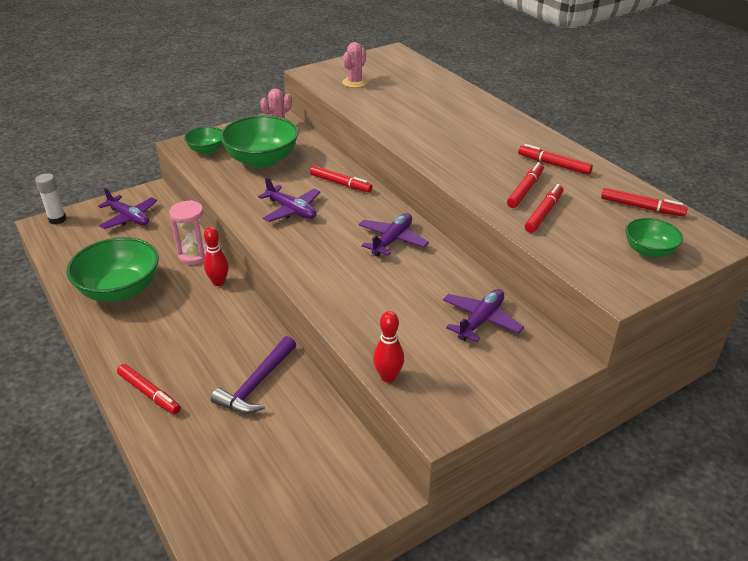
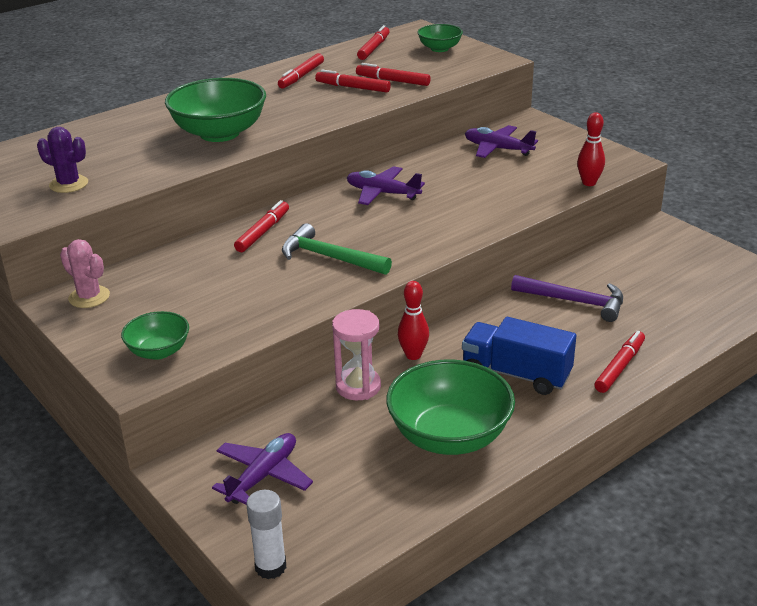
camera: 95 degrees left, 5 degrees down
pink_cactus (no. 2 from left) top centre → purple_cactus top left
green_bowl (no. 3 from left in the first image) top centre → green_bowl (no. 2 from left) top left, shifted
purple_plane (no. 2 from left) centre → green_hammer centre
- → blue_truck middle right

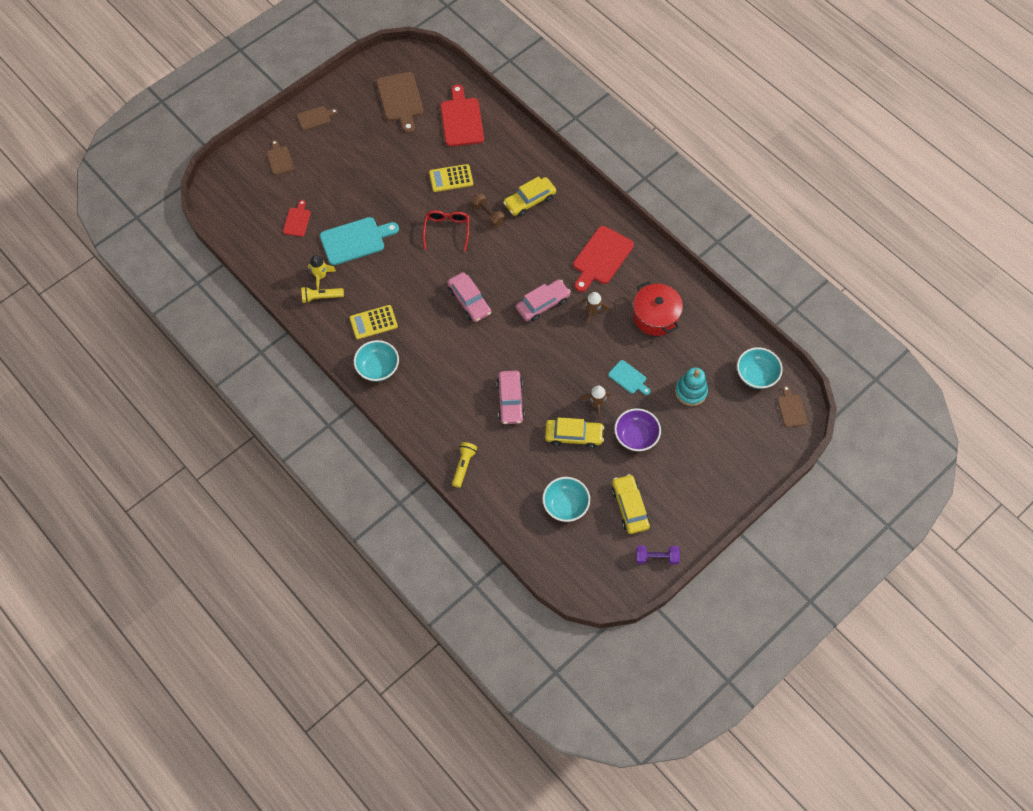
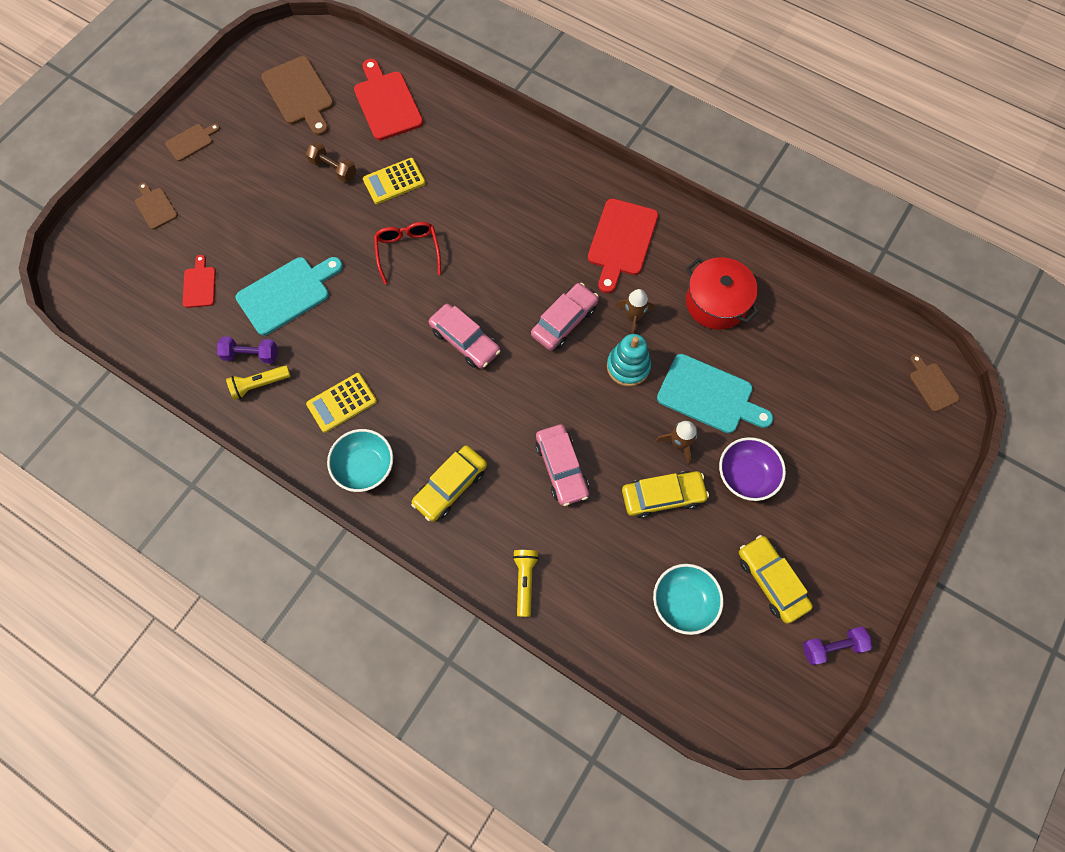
camera: 15 degrees left, 5 degrees up
yellow_car (no. 1 from left) top centre → yellow_car (no. 1 from left) centre, shifted
brown_dumbbell top centre → brown_dumbbell top left, shifted
yellow_rocket middle left → purple_dumbbell (no. 1 from left) middle left
turquoise_bowl (no. 3 from left) middle right → -
turquoise_cutting_board (no. 2 from left) centre → turquoise_cutting_board (no. 2 from left) middle right, x1.83
turquoise_stacking_toy middle right → turquoise_stacking_toy centre, shifted

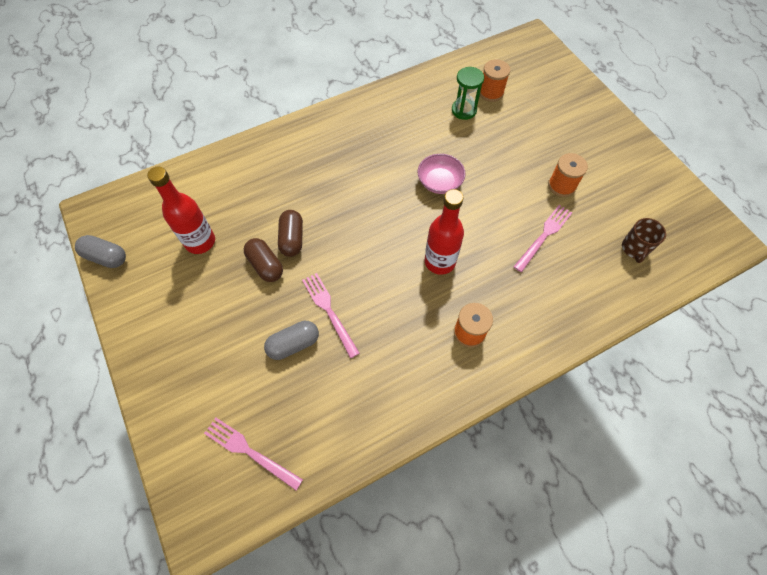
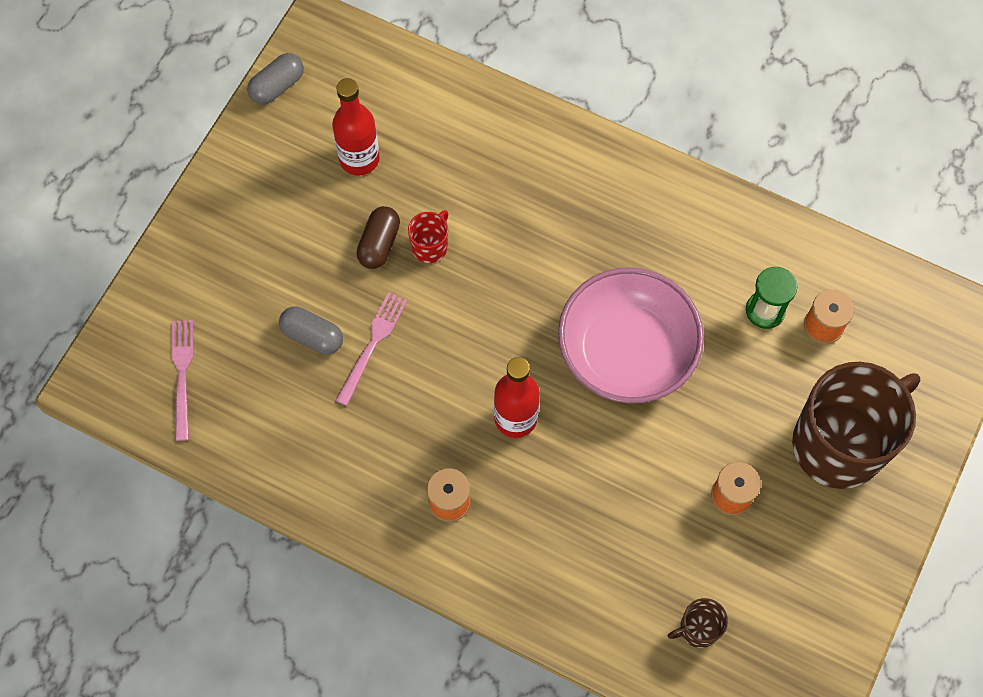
camera: 55 degrees right, 5 degrees up
pink_bowl top centre → pink_bowl centre, x2.08
pink_fork (no. 3 from left) middle right → -
brown_capsule (no. 2 from left) centre → red_mug centre
grey_capsule (no. 1 from left) middle left → grey_capsule (no. 1 from left) top left, 60 degrees clockwise
- → brown_mug (no. 2 from left) middle right

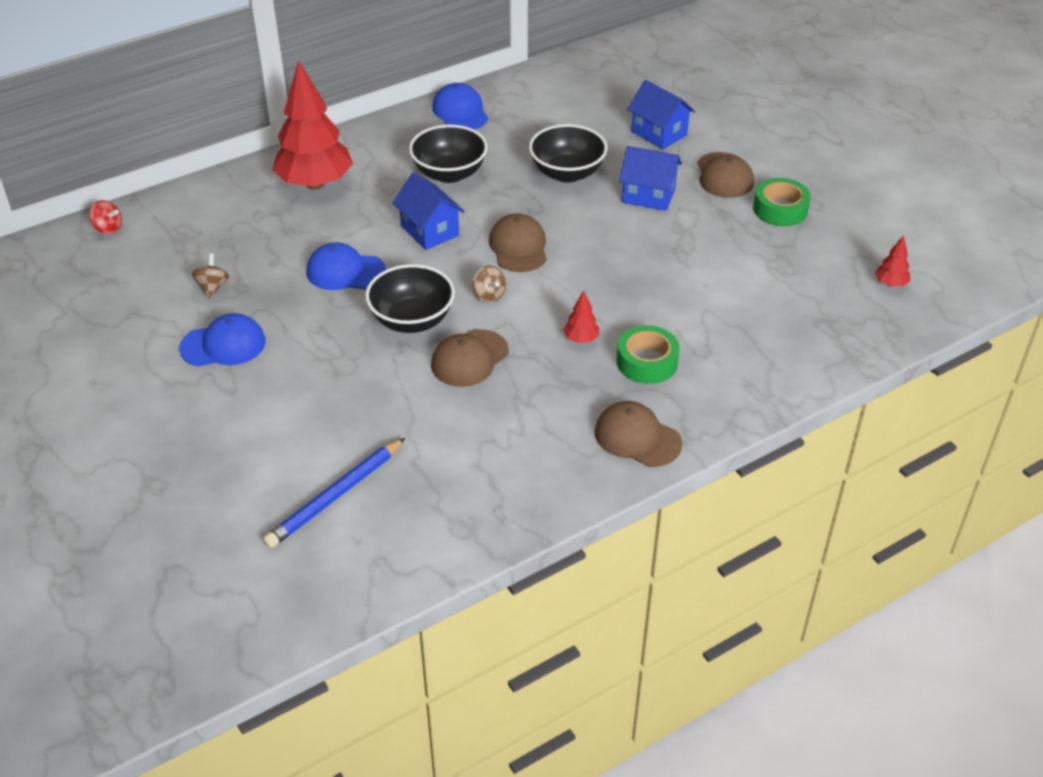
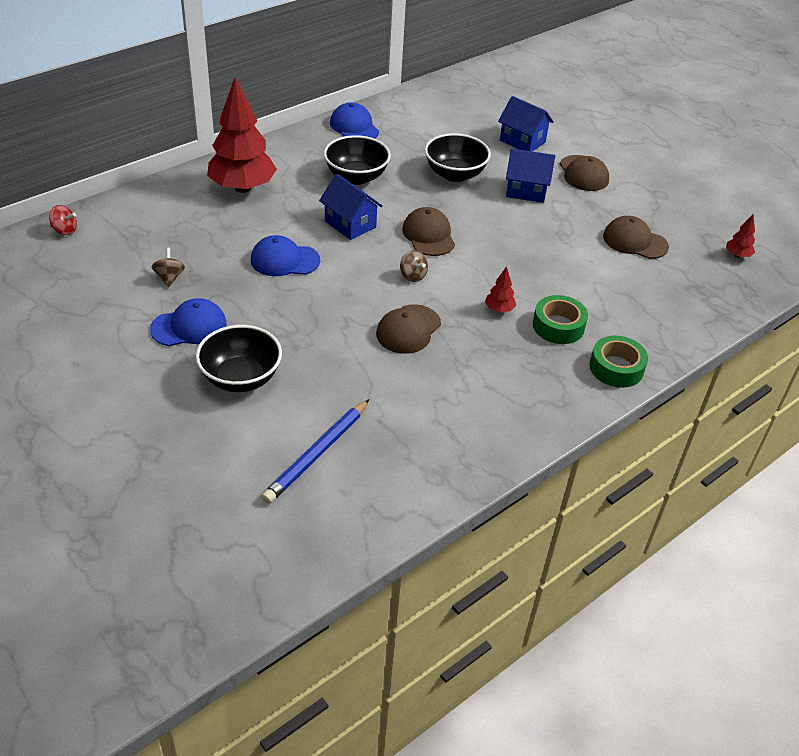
camera: 10 degrees left, 0 degrees up
green_tape (no. 2 from left) top right → green_tape (no. 2 from left) middle right, shifted
black_bowl (no. 1 from left) centre → black_bowl (no. 1 from left) middle left, shifted
brown_cap (no. 3 from left in the first image) centre → brown_cap (no. 4 from left) top right, shifted

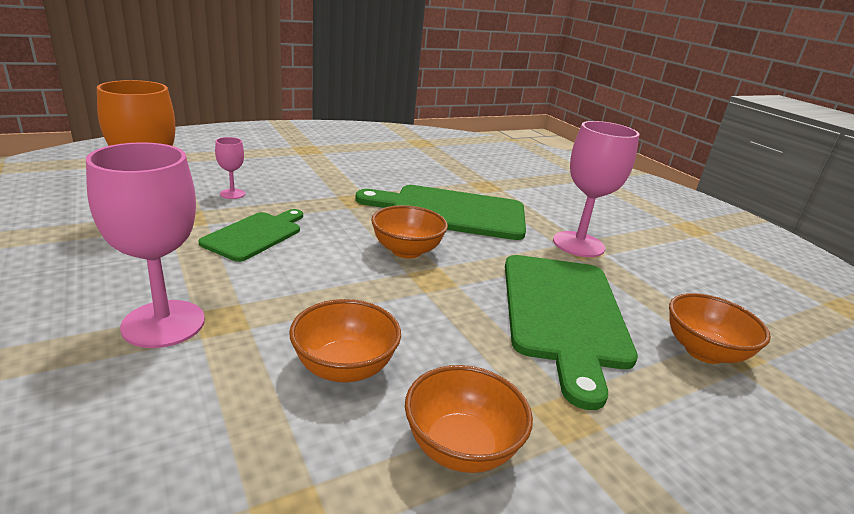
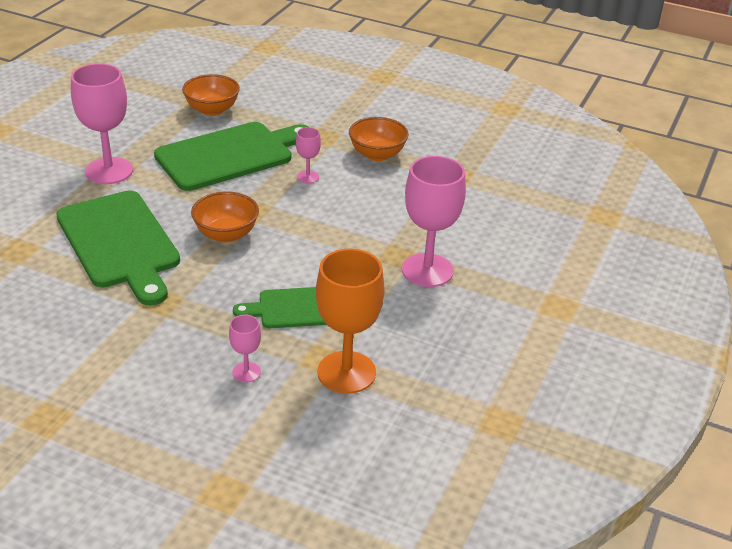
camera: 125 degrees left, 10 degrees up
orange_bowl (no. 1 from left) centre → -
- → pink_goblet (no. 3 from left) top centre

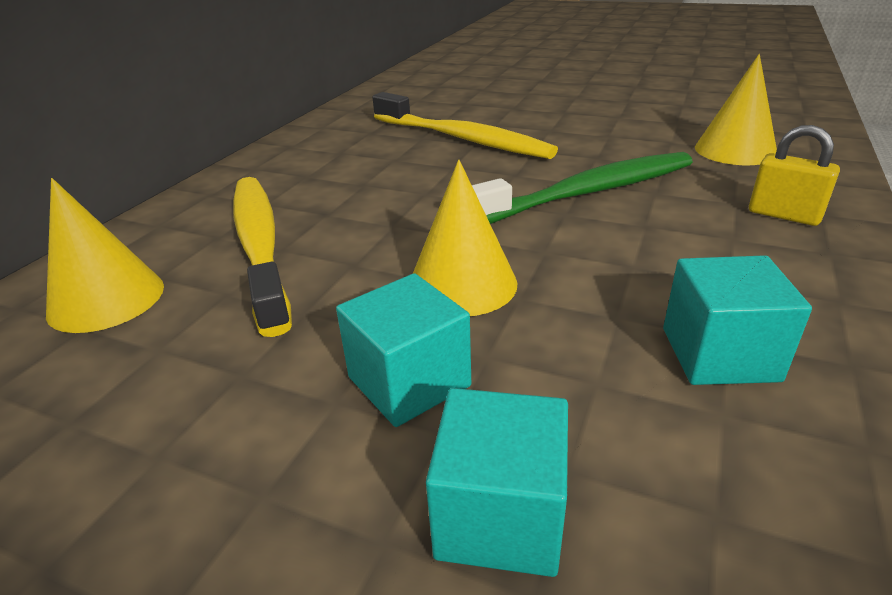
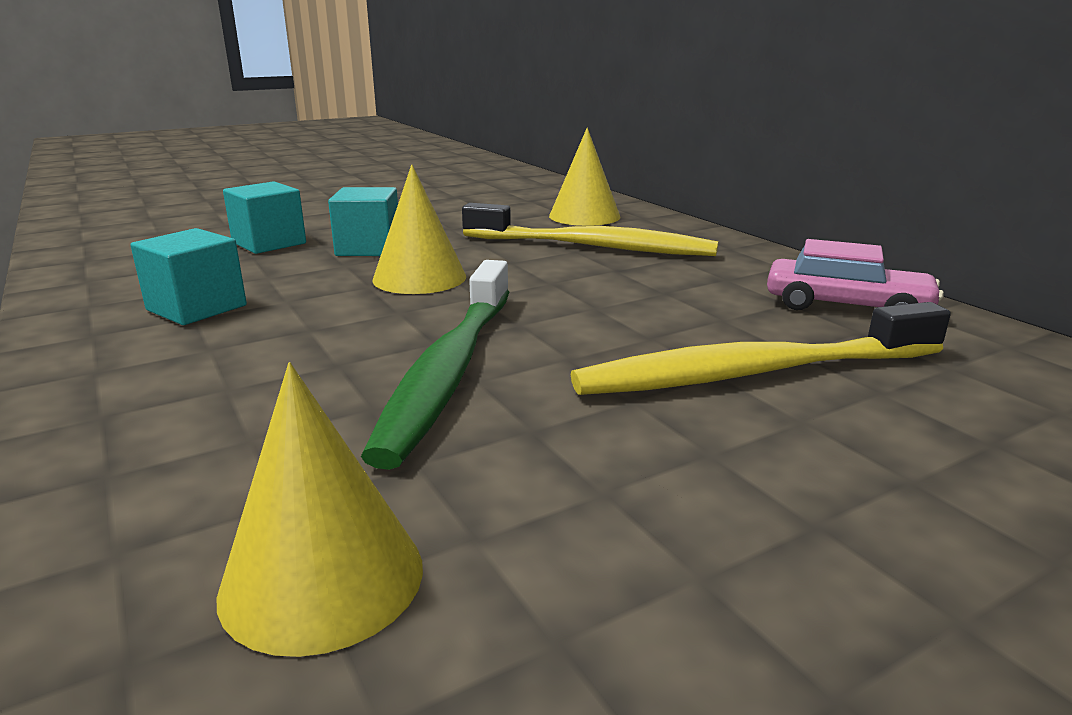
camera: 125 degrees right, 10 degrees down
yellow_padlock top right → -
- → pink_car middle right

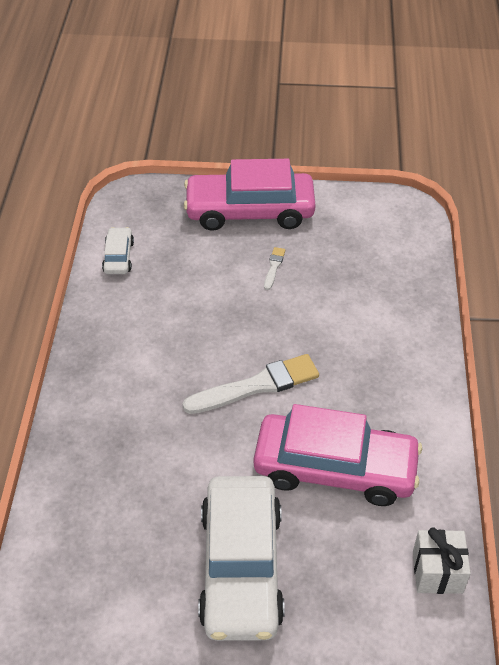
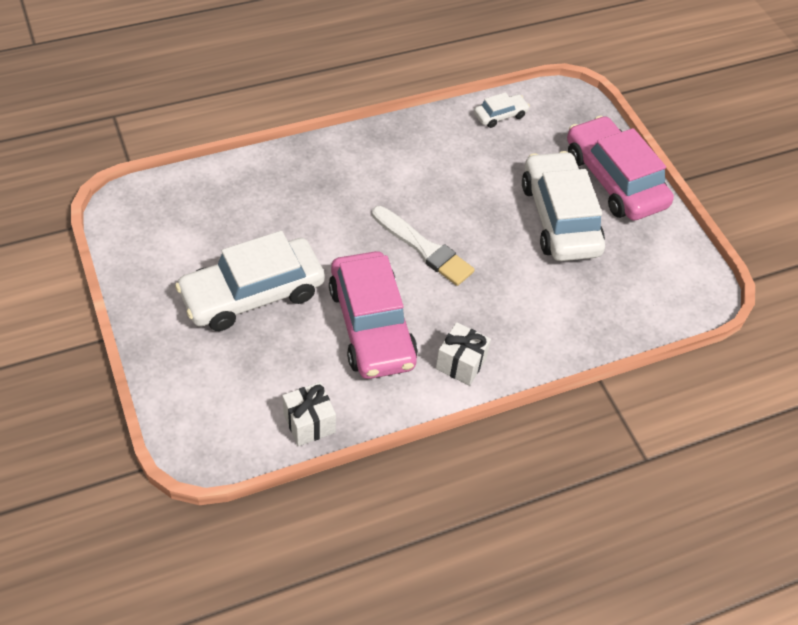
camera: 60 degrees right, 5 degrees up
white_brush (no. 2 from left) centre → white_car (no. 3 from left) top right
- → white_gift (no. 2 from left) centre

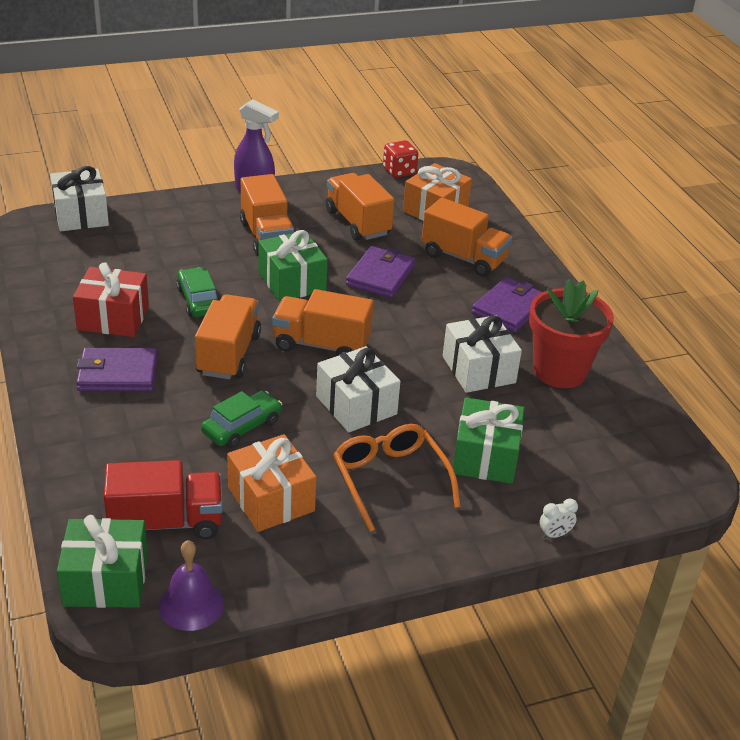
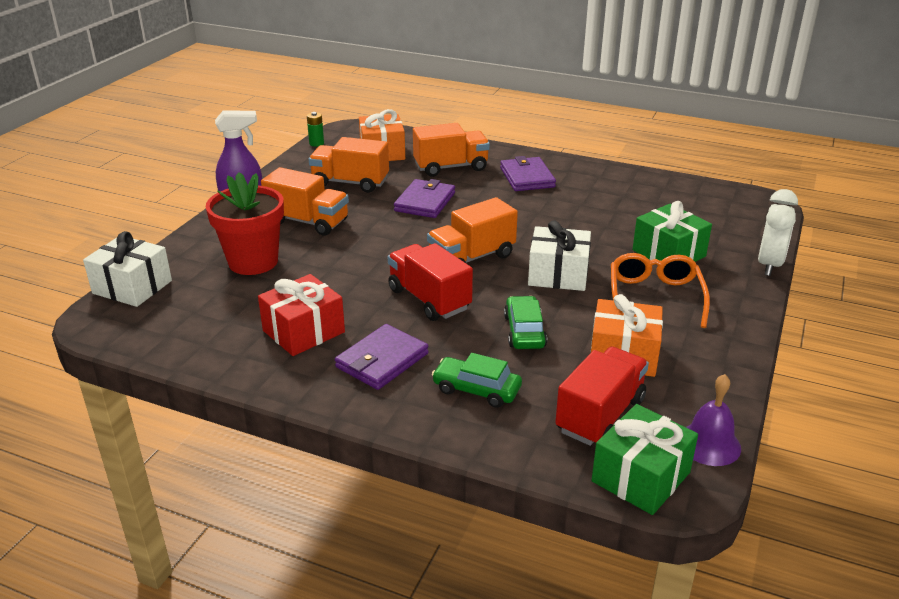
camera: 45 degrees left, 5 degrees down
red_dice top centre → green_battery top centre
green_gift (no. 2 from left) centre → -
purple_wallet (no. 2 from left) centre → purple_wallet (no. 2 from left) top centre, 45 degrees clockwise
green_car (no. 1 from left) middle left → green_car (no. 1 from left) centre, shifted
red_flower_pot middle right → red_flower_pot middle left, shifted
orange_truck (no. 1 from left) middle left → red_truck (no. 1 from left) centre
white_gift (no. 3 from left) centre → -
orange_glasses centre → orange_glasses middle right, 75 degrees clockwise
white_clock bottom right → white_clock middle right, x2.13

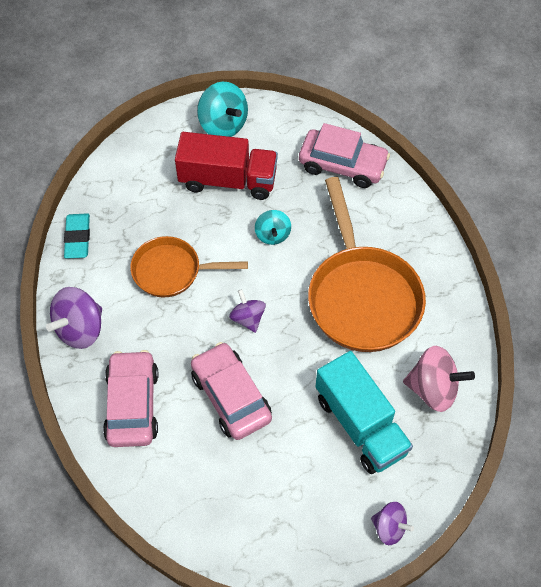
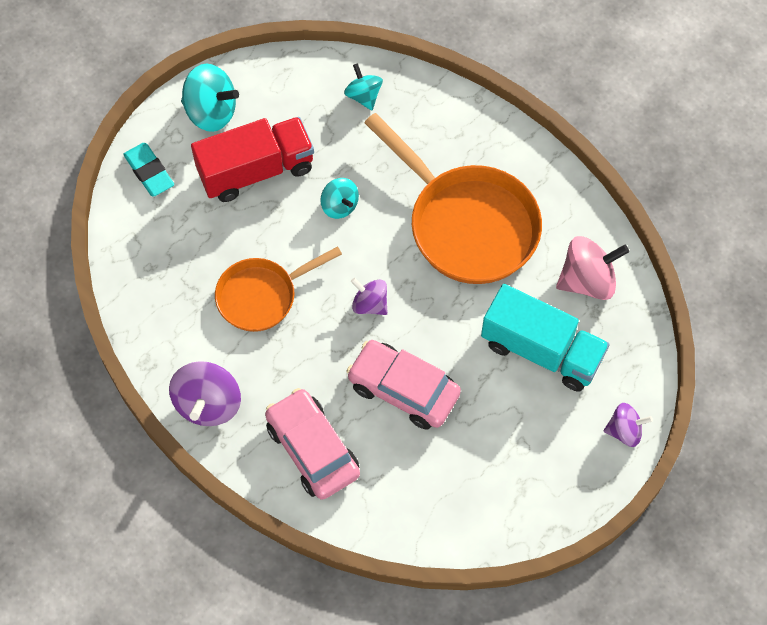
camera: 30 degrees left, 5 degrees up
pink_car (no. 3 from left) top centre → turquoise_spinning_top (no. 3 from left) top centre
turquoise_eraser middle left → turquoise_eraser top left, shifted

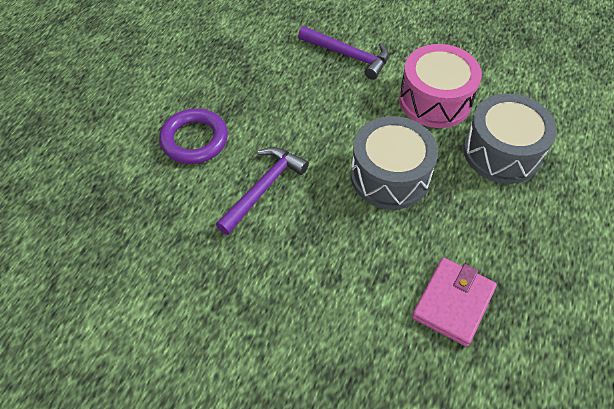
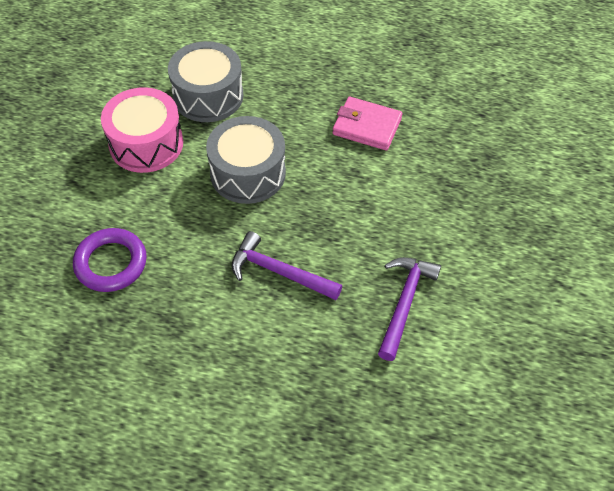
camera: 100 degrees left, 0 degrees up
purple_hammer (no. 2 from left) top centre → purple_hammer (no. 2 from left) centre, shifted
purple_ring top left → purple_ring middle left, shifted

